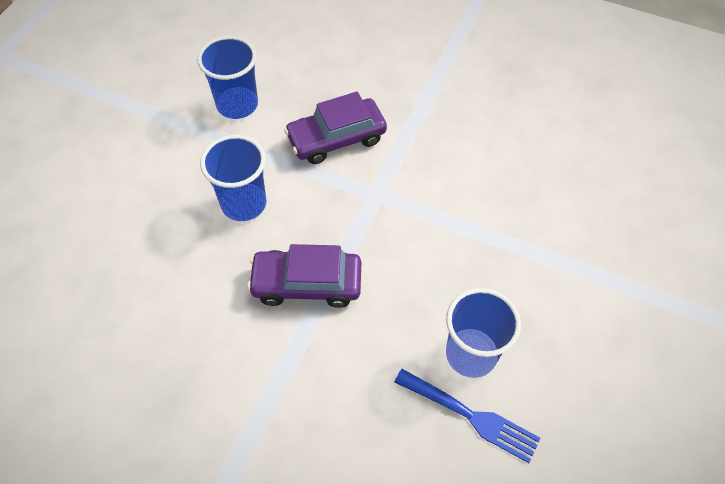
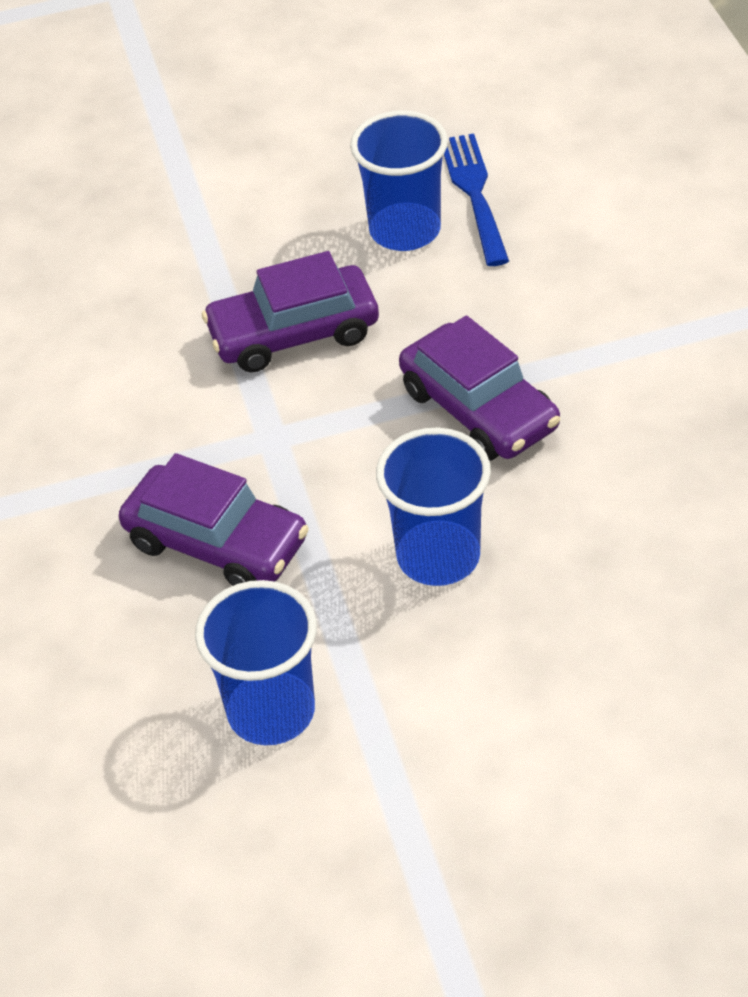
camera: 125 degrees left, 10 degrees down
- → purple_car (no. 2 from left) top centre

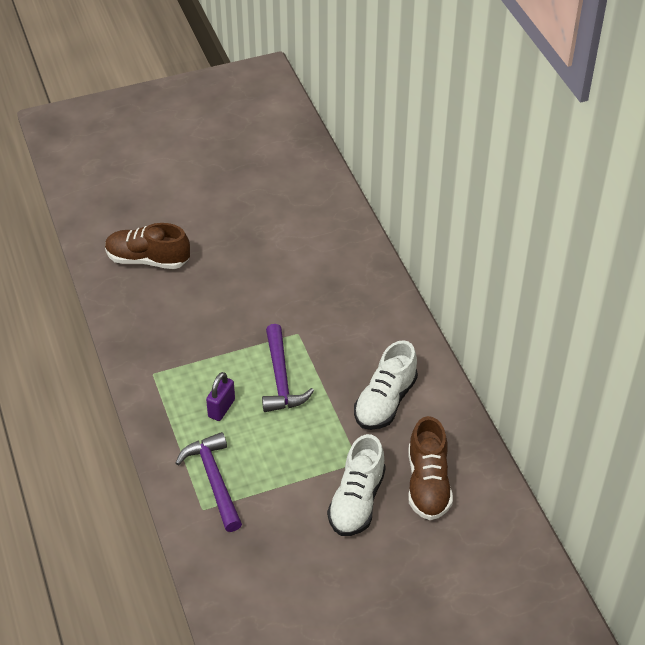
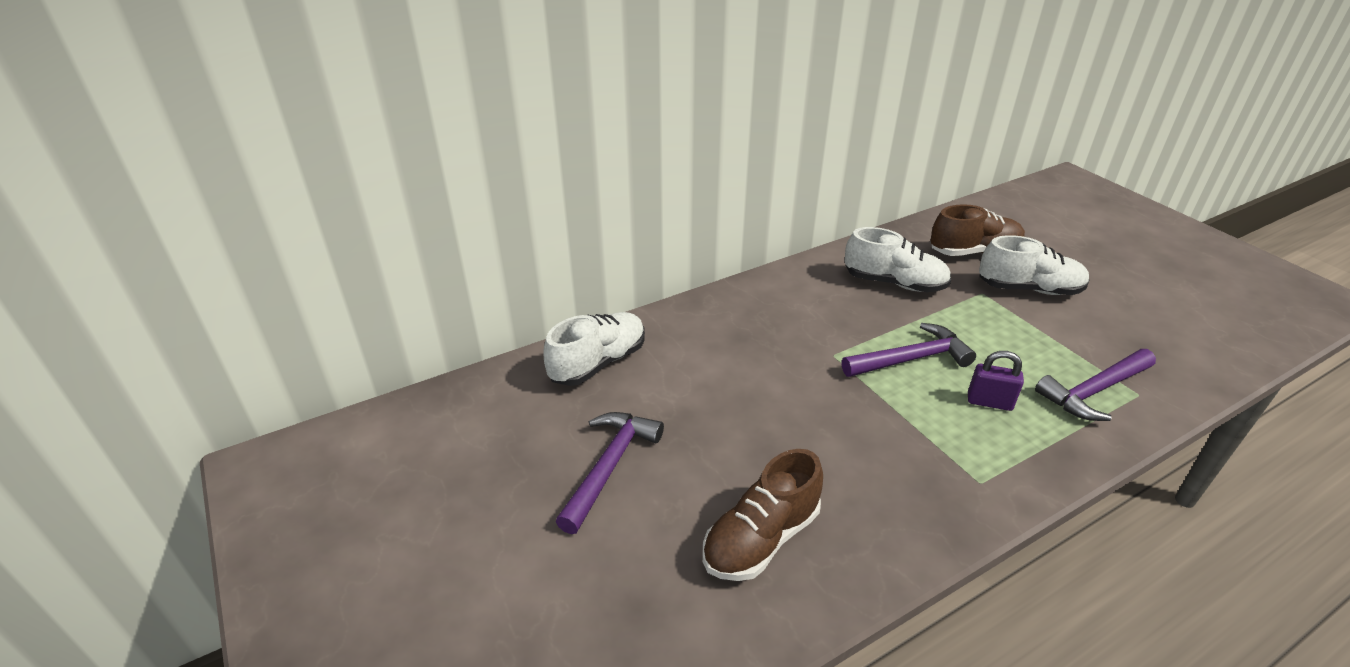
camera: 100 degrees left, 10 degrees down
brown_shoe (no. 1 from left) middle left → brown_shoe (no. 1 from left) bottom centre, 45 degrees clockwise
- → white_shoe (no. 1 from left) centre
- → purple_hammer (no. 1 from left) bottom centre

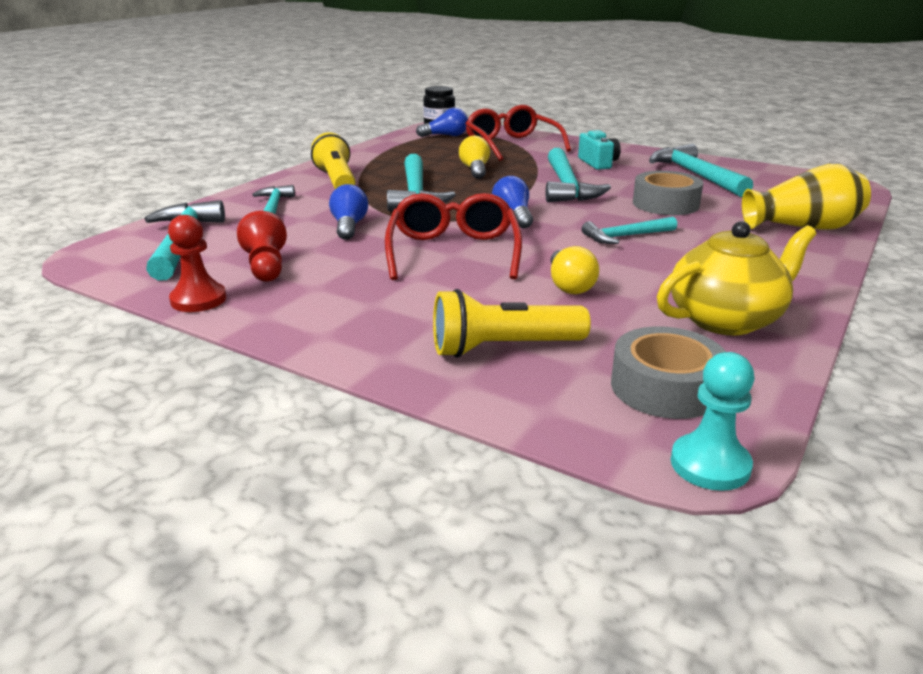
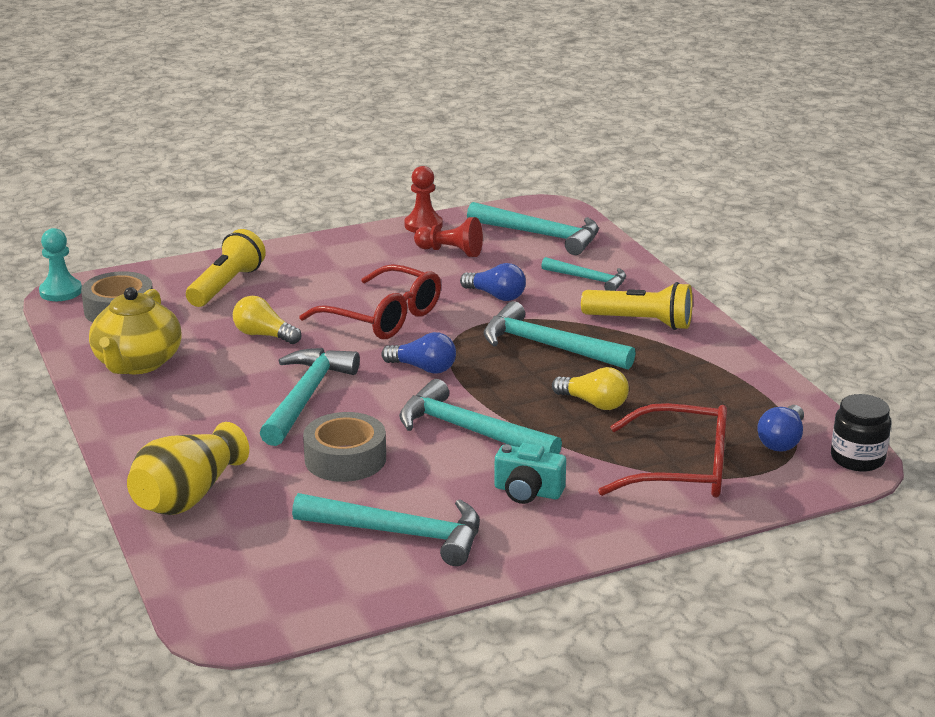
camera: 125 degrees right, 0 degrees up
turquoise_hammer (no. 5 from left in the first image) middle right → turquoise_hammer (no. 1 from left) middle left, x1.65

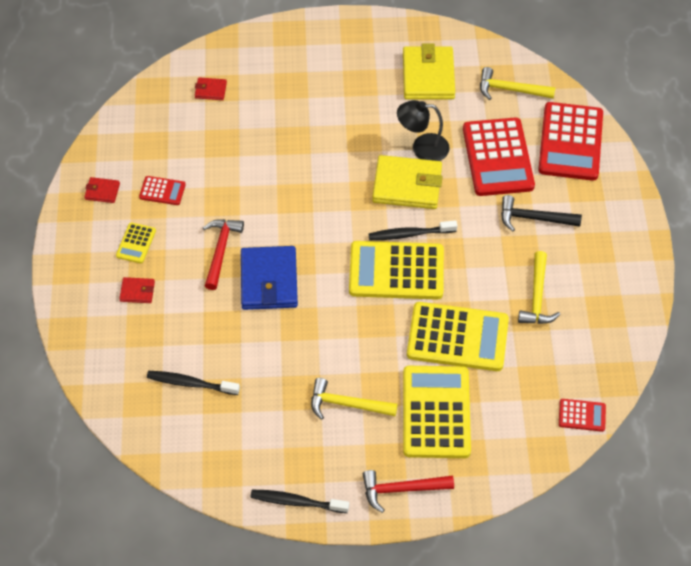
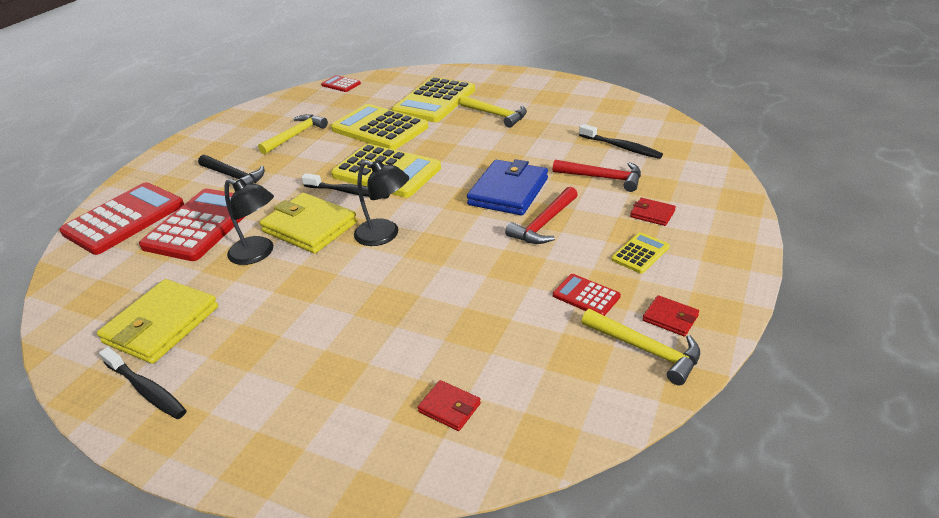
camera: 150 degrees left, 20 degrees down
yellow_hammer (no. 2 from left in the first image) top right → yellow_hammer (no. 3 from left) bottom right, shifted
red_hammer (no. 2 from left) bottom centre → red_hammer (no. 2 from left) centre, shifted
black_toothbrush (no. 2 from left in the first image) bottom centre → black_toothbrush (no. 1 from left) bottom left, shifted
- → black_lamp (no. 2 from left) centre

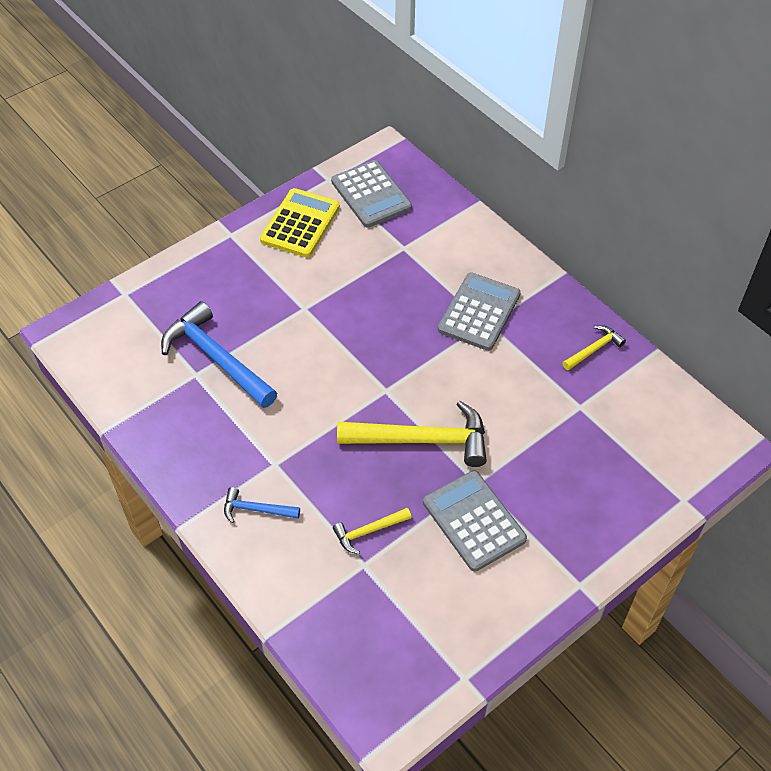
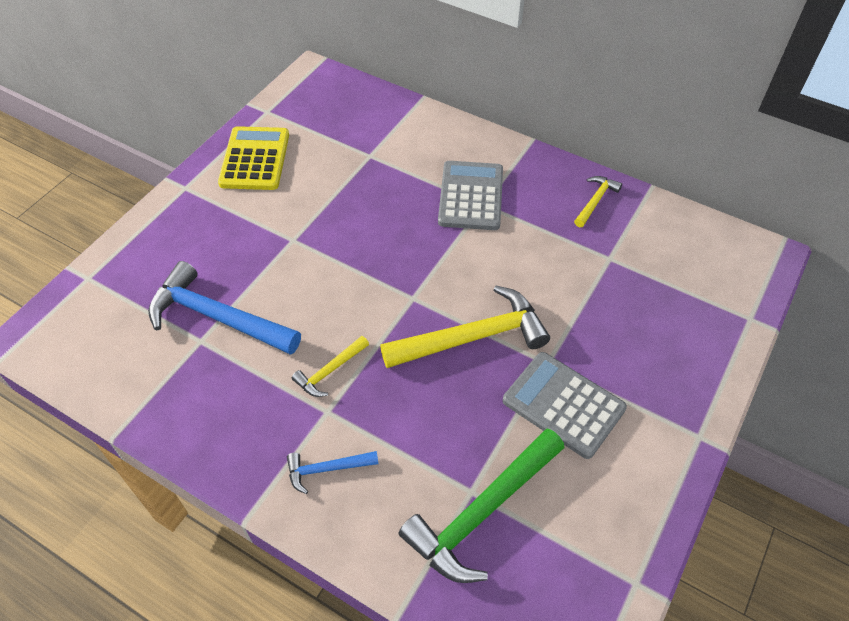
camera: 20 degrees left, 0 degrees up
grey_calculator (no. 1 from left) top centre → -
yellow_hammer (no. 1 from left) bottom centre → yellow_hammer (no. 1 from left) centre, shifted
- → green_hammer bottom centre

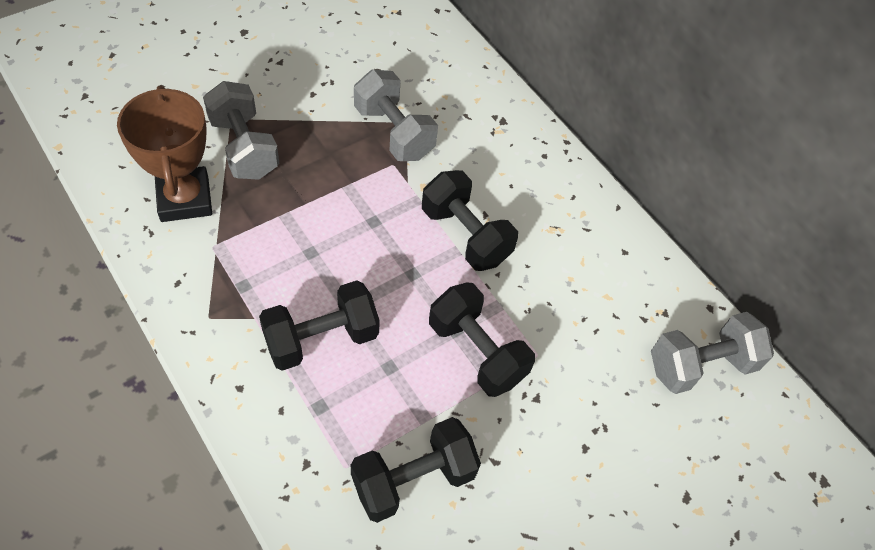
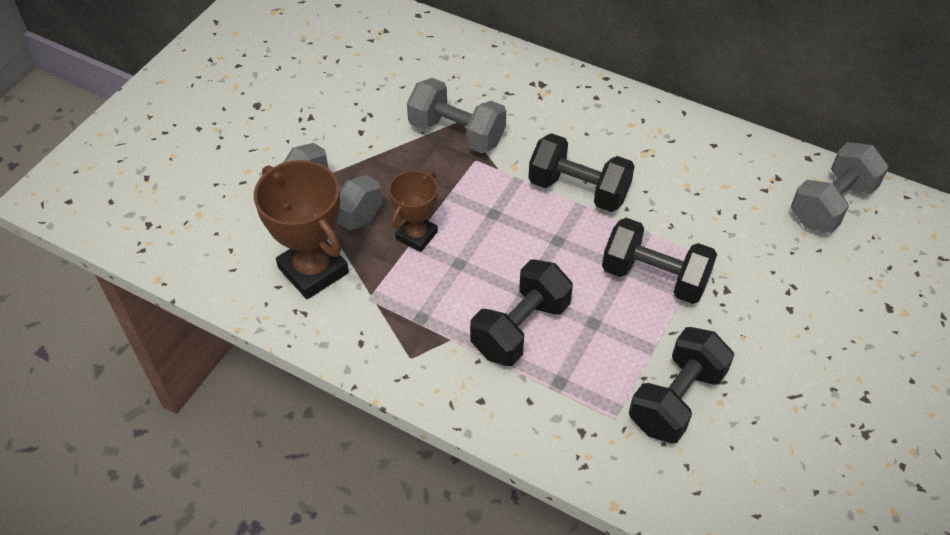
camera: 20 degrees left, 5 degrees down
- → brown_trophy (no. 2 from left) centre

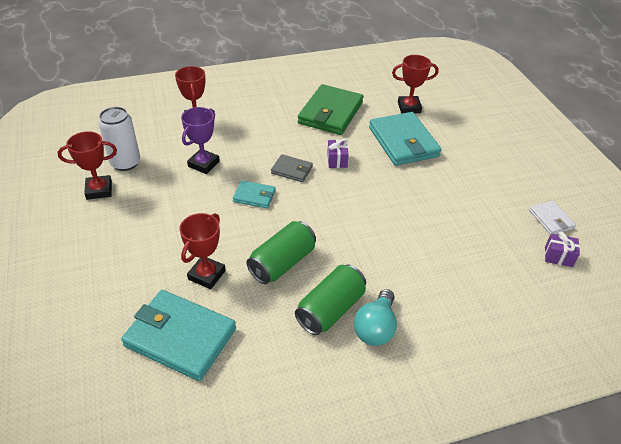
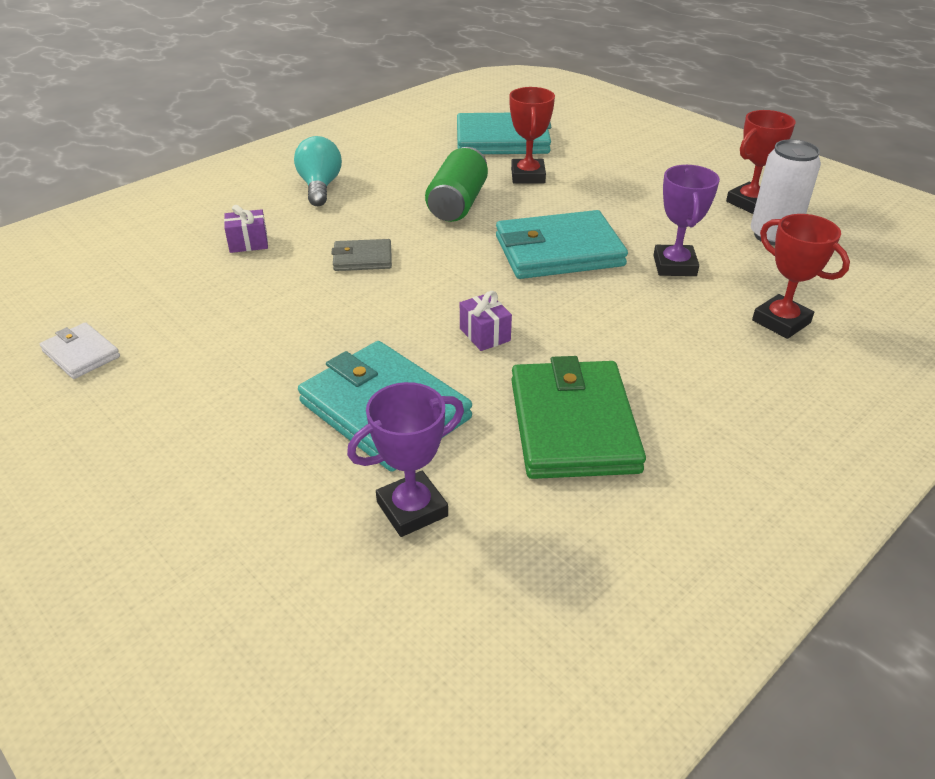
camera: 155 degrees right, 5 degrees down
red_trophy (no. 4 from left) top right → purple_trophy (no. 1 from left) centre
grey_wallet centre → grey_wallet top centre, shifted
turquoise_wallet (no. 2 from left in the first image) centre → turquoise_wallet (no. 3 from left) top centre, x1.98
purple_gift (no. 2 from left in the first image) middle right → purple_gift (no. 1 from left) top left, shifted
green_can (no. 2 from left) bottom centre → -

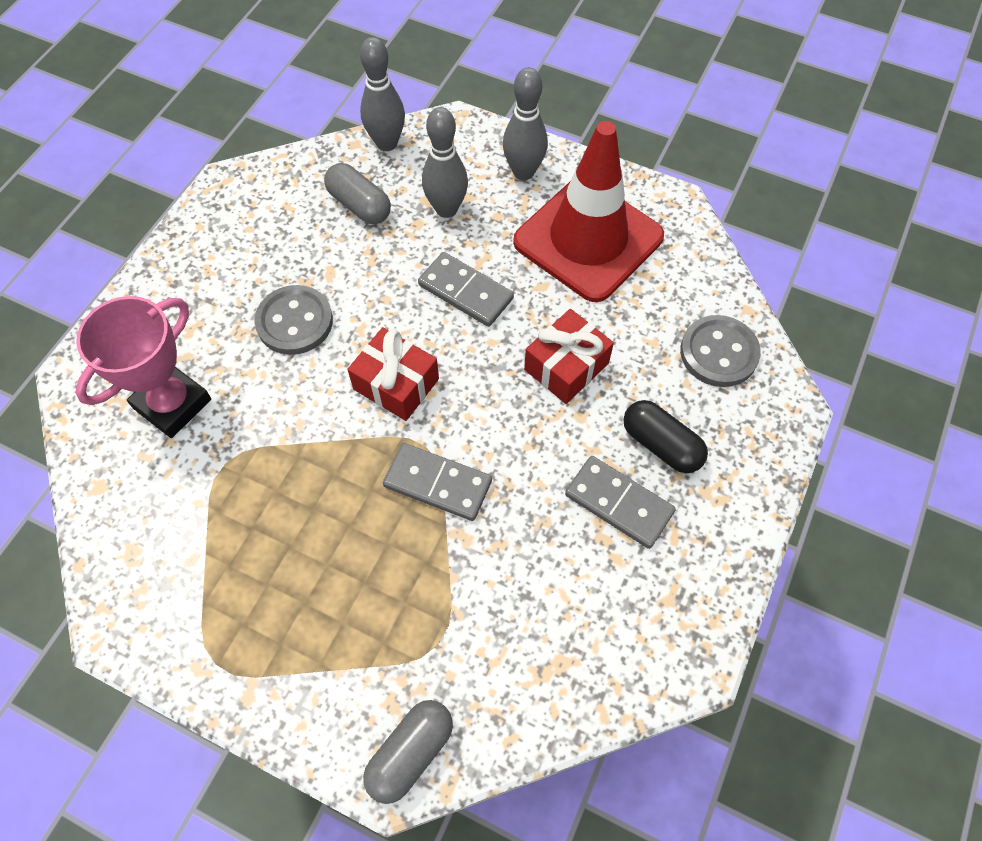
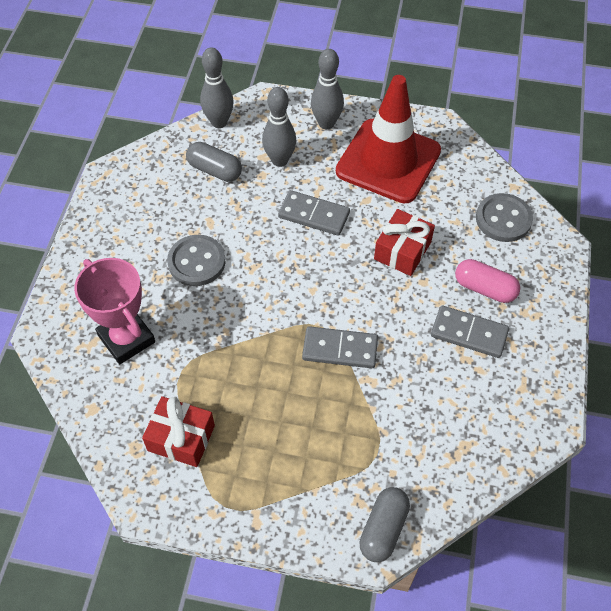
camera: 15 degrees left, 5 degrees down
pink_trophy middle left, 60 degrees counterclockwise
red_gift (no. 1 from left) centre → red_gift (no. 1 from left) bottom left, shifted
black_capsule middle right → pink_capsule middle right

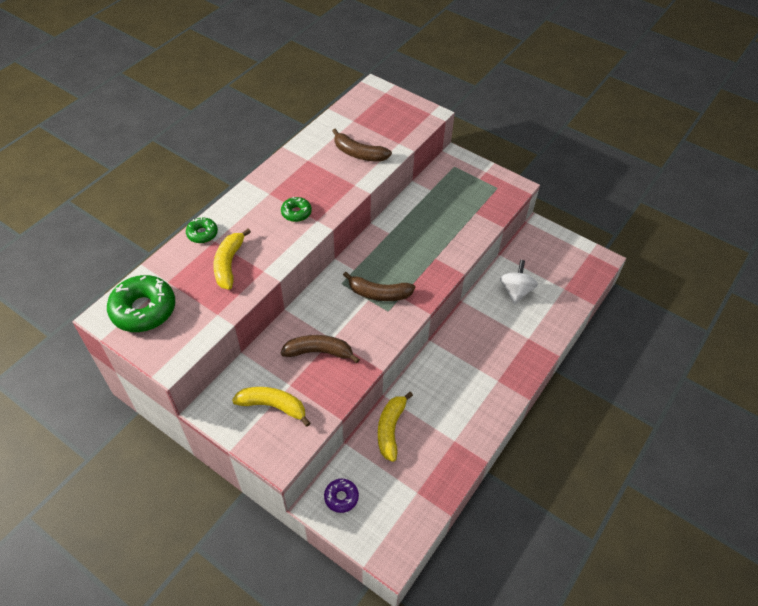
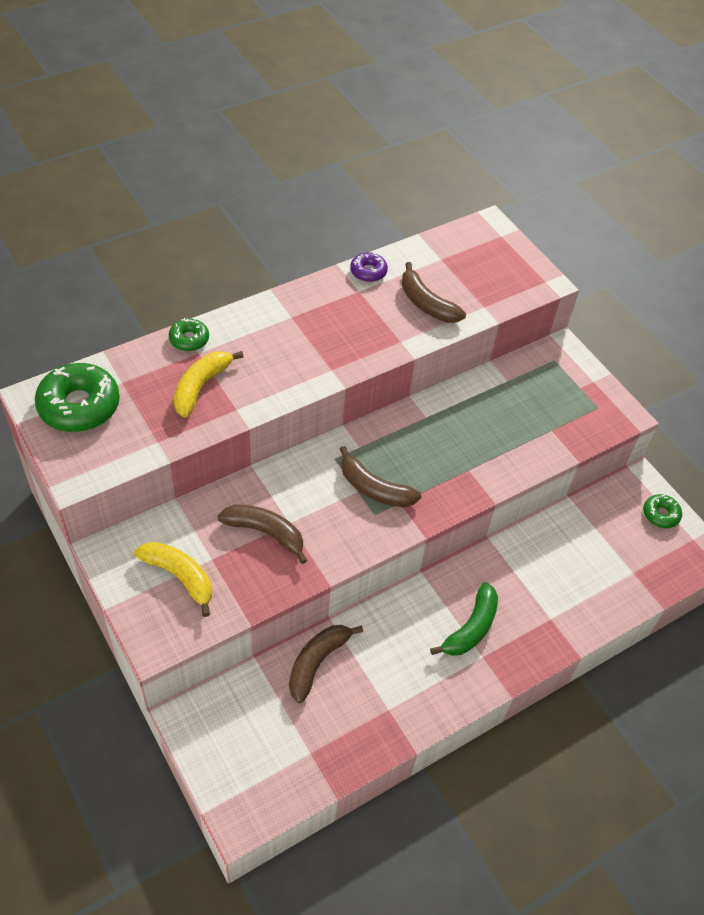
camera: 20 degrees right, 0 degrees up
green_donut (no. 3 from left) centre → green_donut (no. 3 from left) middle right, shifted
white_spinning_top middle right → -
yellow_banana (no. 3 from left) bottom centre → brown_banana (no. 2 from left) bottom centre
purple_donut bottom centre → purple_donut top centre, shifted
- → green_banana bottom centre

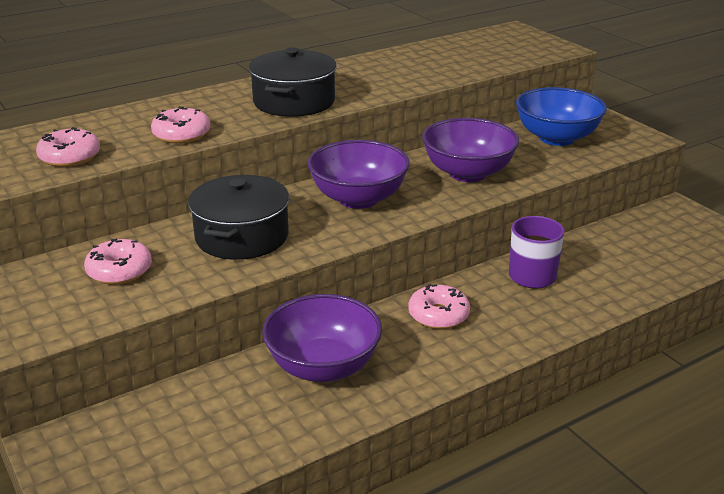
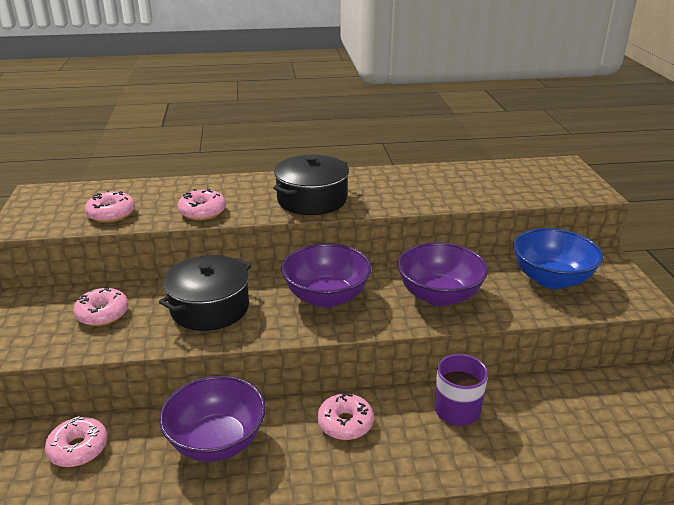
camera: 25 degrees right, 0 degrees up
- → pink_donut (no. 1 from left) bottom left

